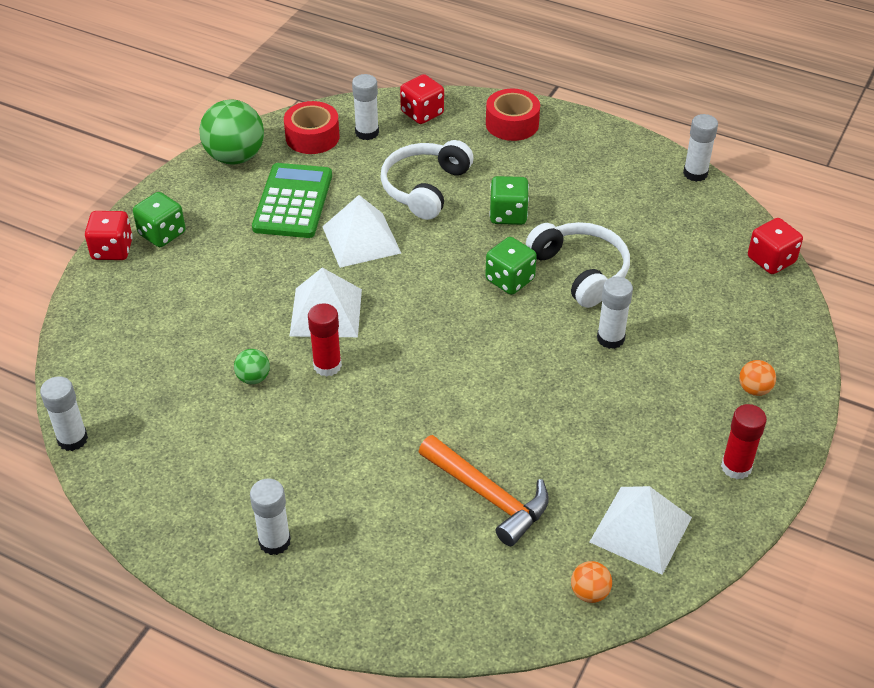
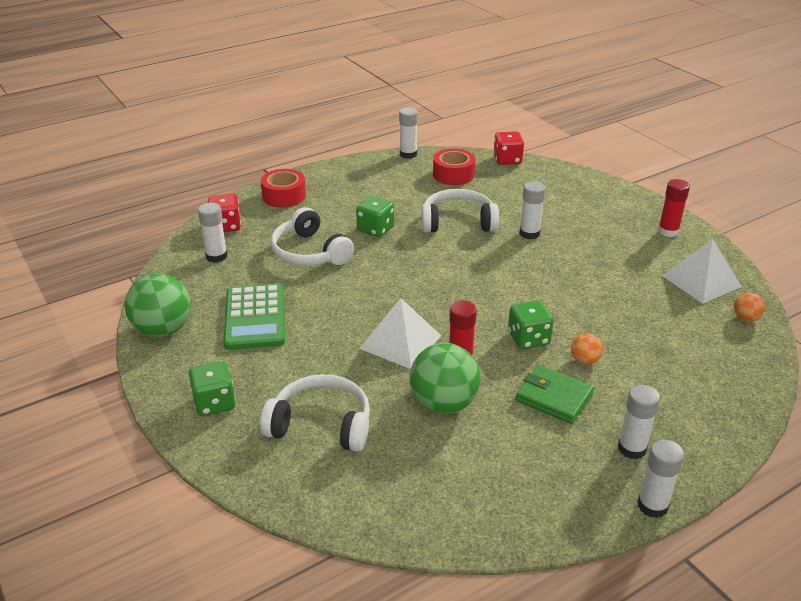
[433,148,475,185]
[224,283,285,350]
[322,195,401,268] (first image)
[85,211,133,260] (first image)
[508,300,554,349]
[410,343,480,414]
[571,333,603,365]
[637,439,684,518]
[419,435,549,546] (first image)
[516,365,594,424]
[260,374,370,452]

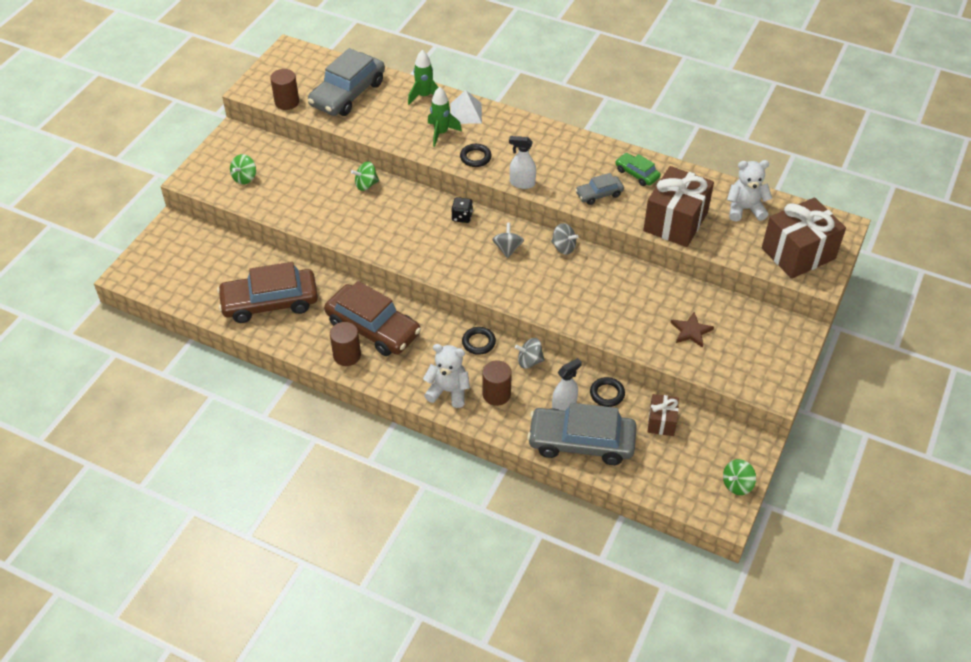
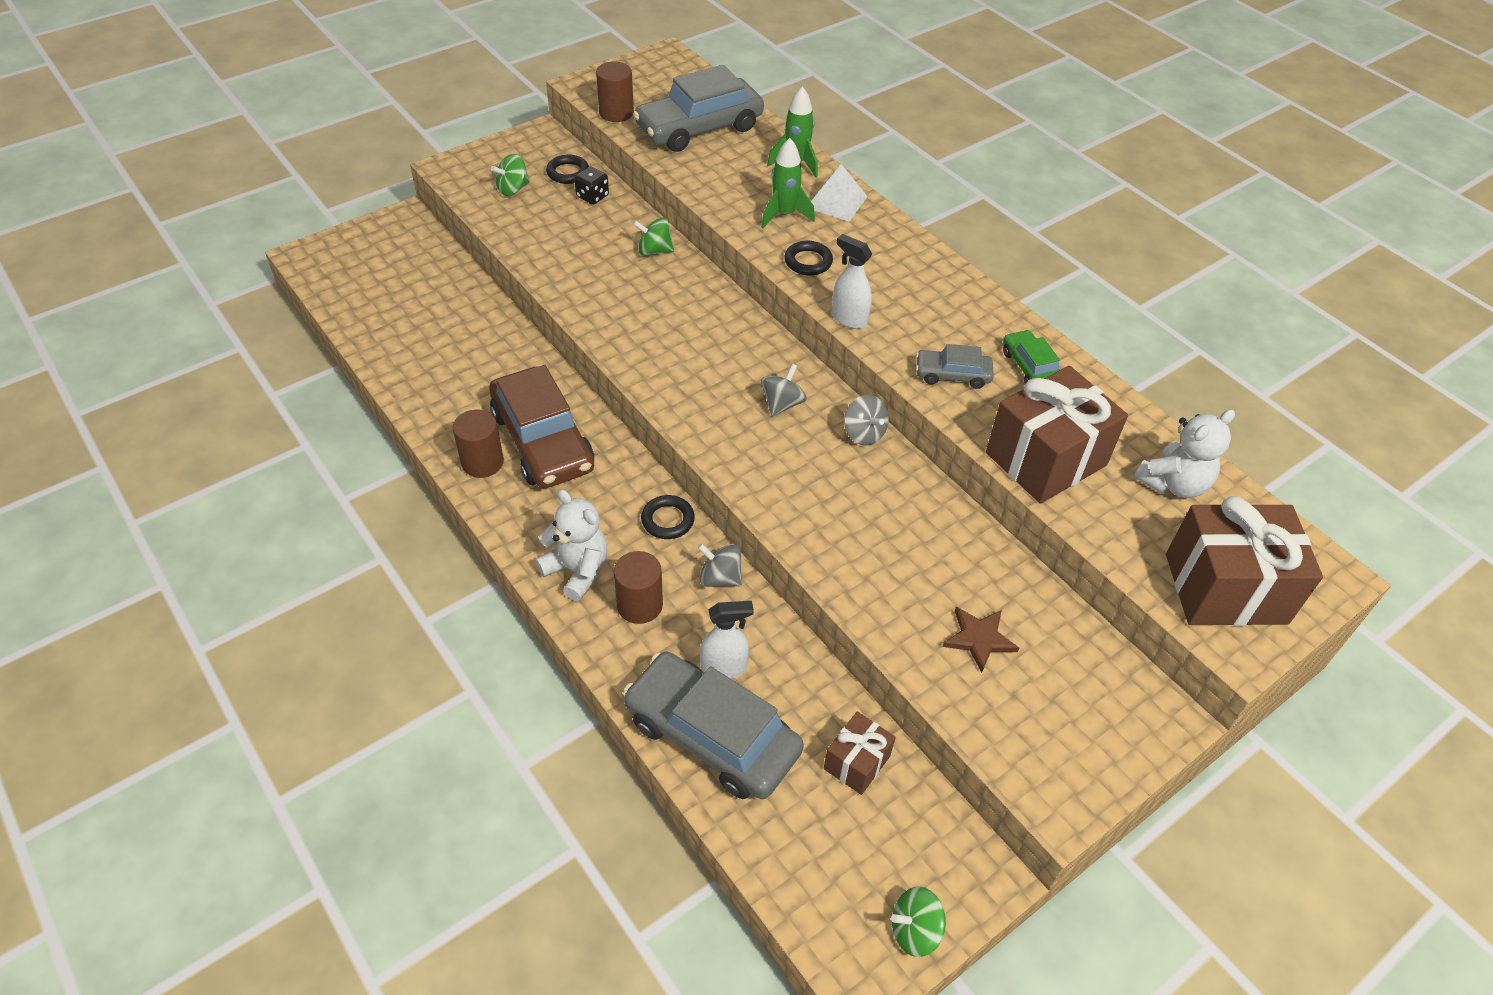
[1134,409,1235,498]
[574,166,609,205]
[217,262,318,323] (first image)
[546,155,589,184]

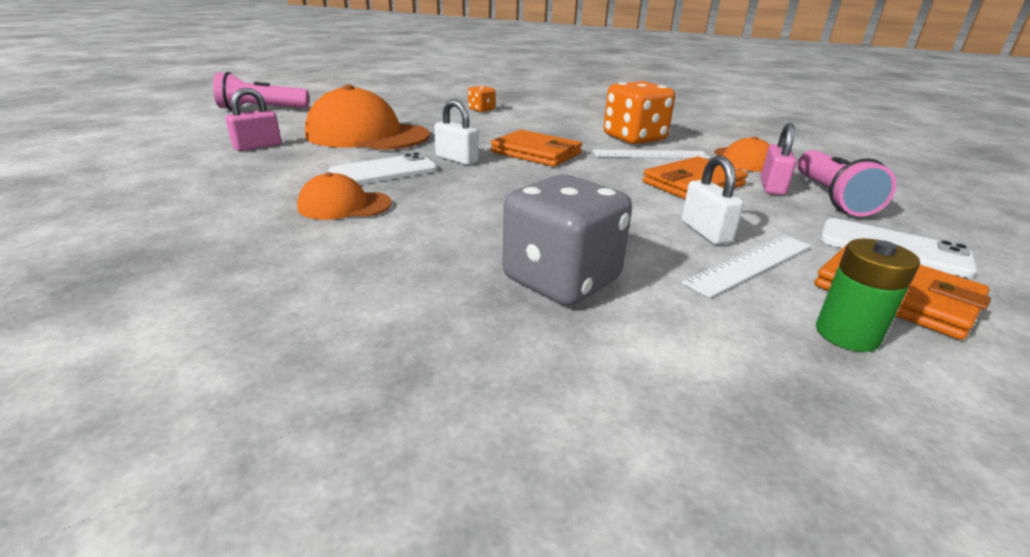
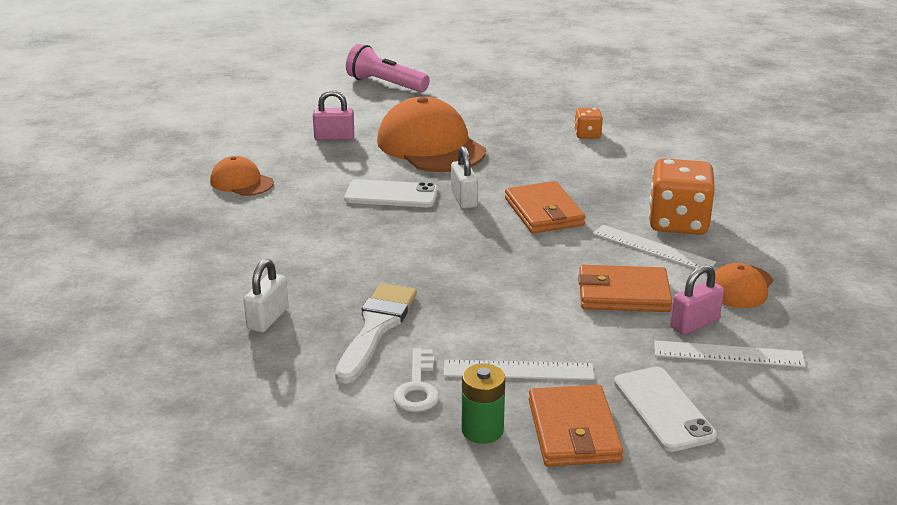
[654,340,806,367]
[243,259,289,332]
[210,156,274,196]
[335,283,417,384]
[393,348,439,412]

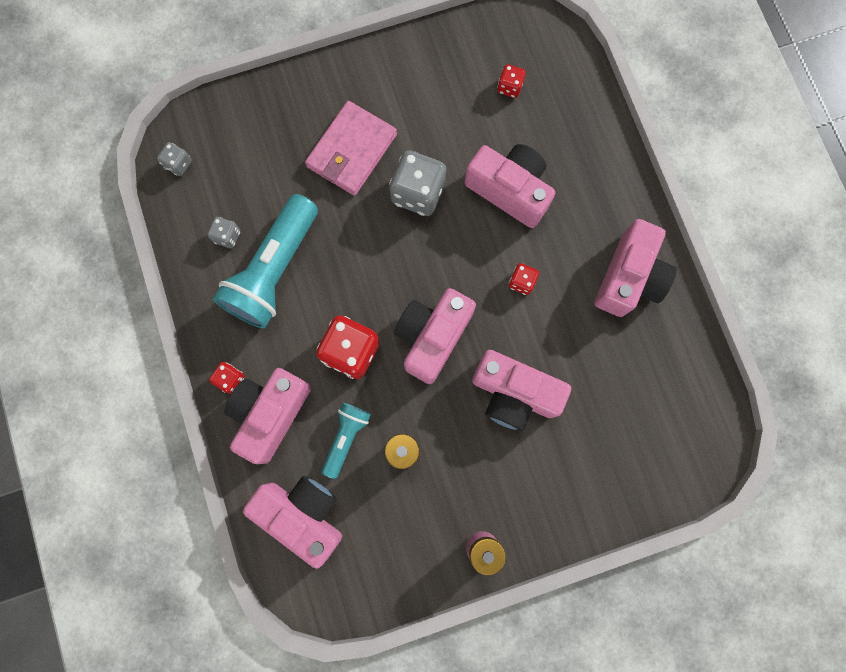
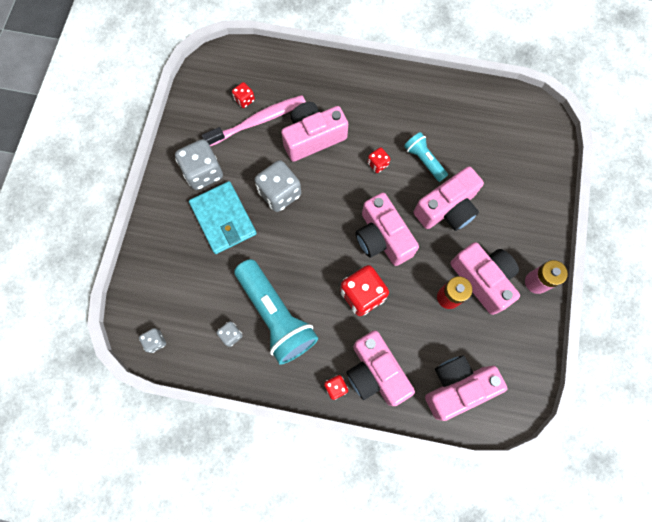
[189,181,257,254]
[450,242,520,315]
[404,132,448,182]
[202,95,306,146]
[175,139,223,190]

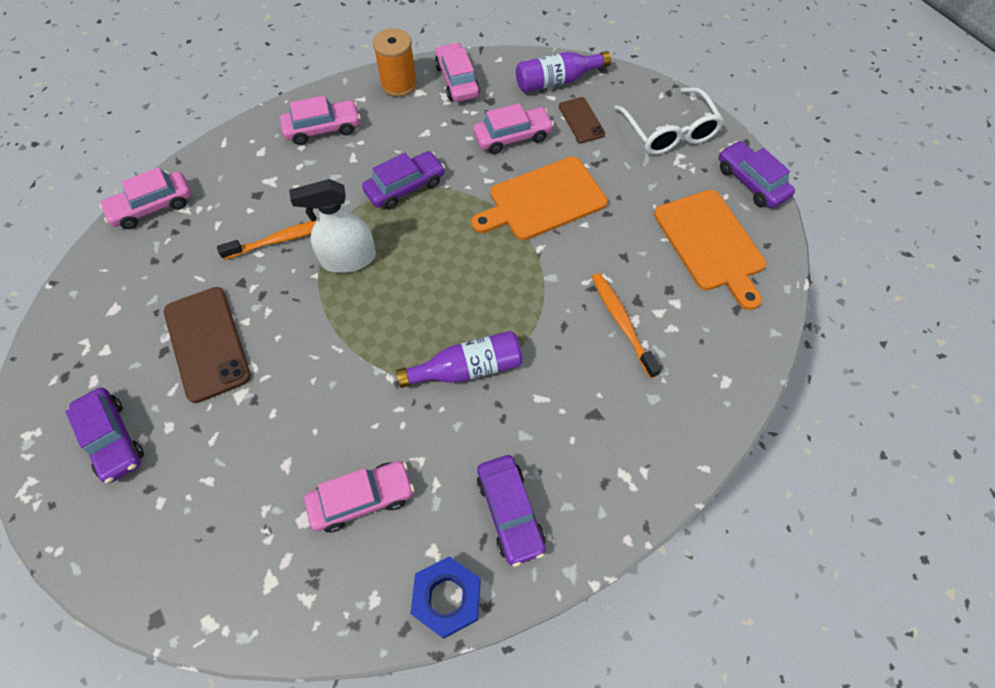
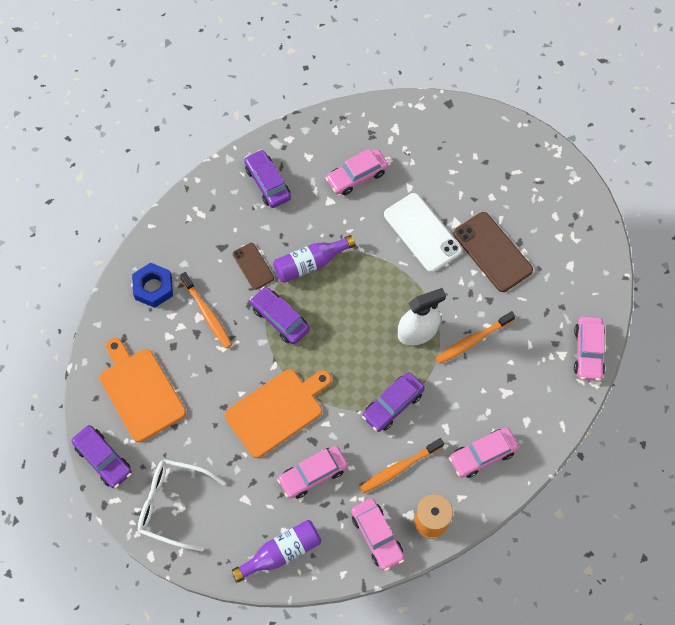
[138,459,226,552]
[233,243,274,290]
[574,316,605,381]
[250,287,310,344]
[132,263,173,308]
[384,193,462,272]
[360,438,444,494]

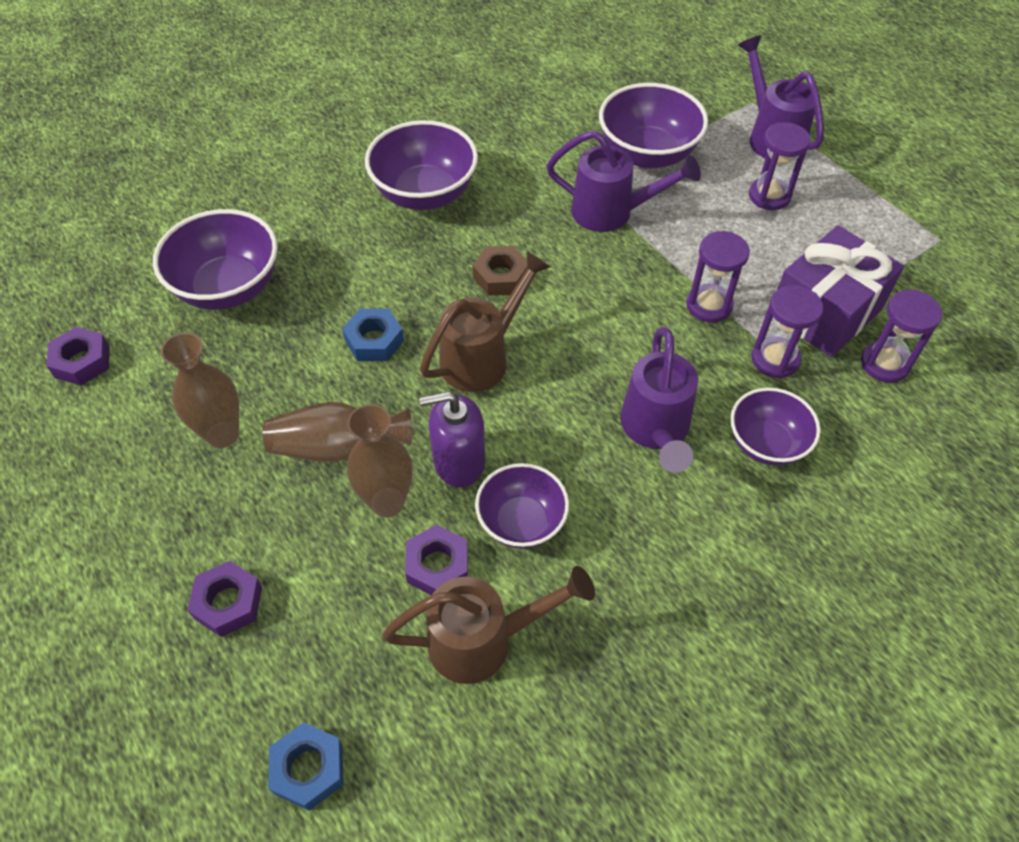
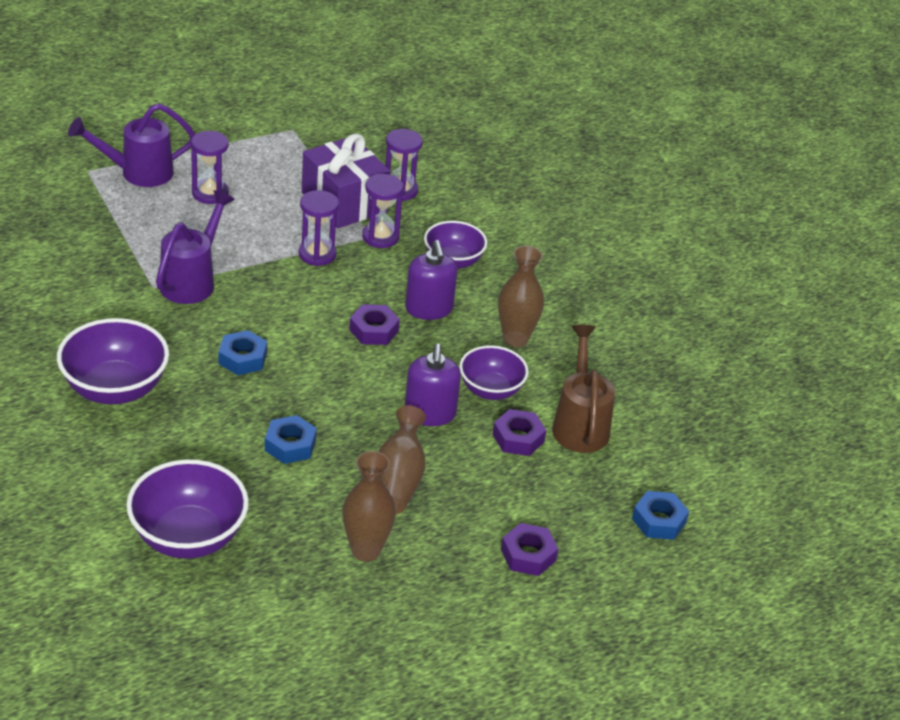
[599,83,708,169] (first image)
[219,330,267,375]
[420,251,551,392] (first image)
[349,304,400,345]
[405,240,457,320]
[498,246,544,347]

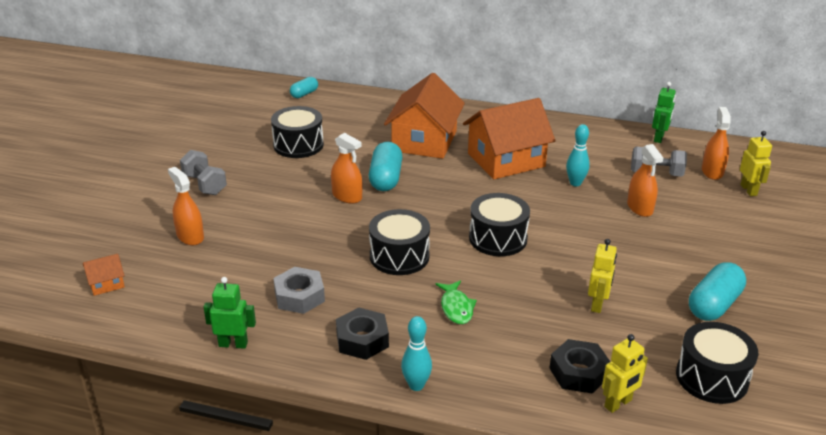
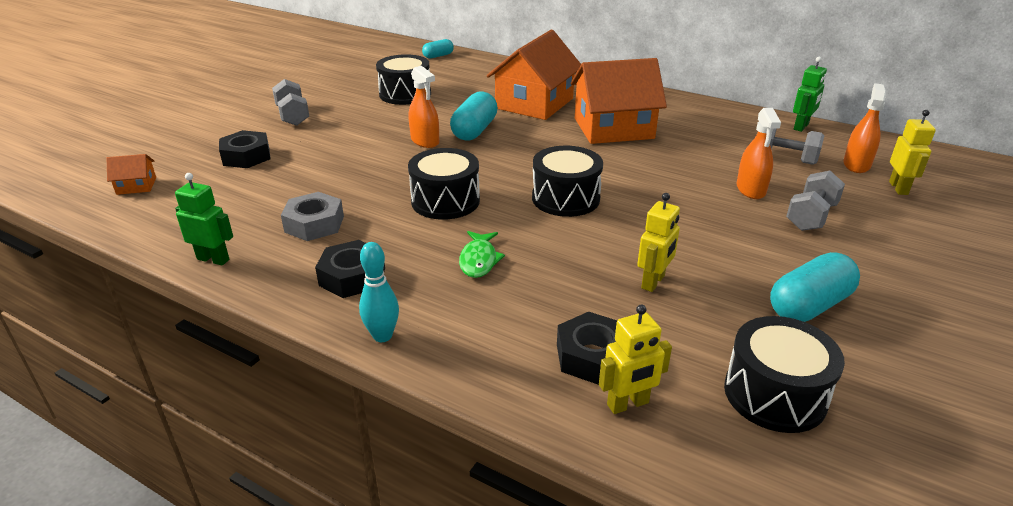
[566,124,590,186] (first image)
[219,130,271,168]
[786,171,845,231]

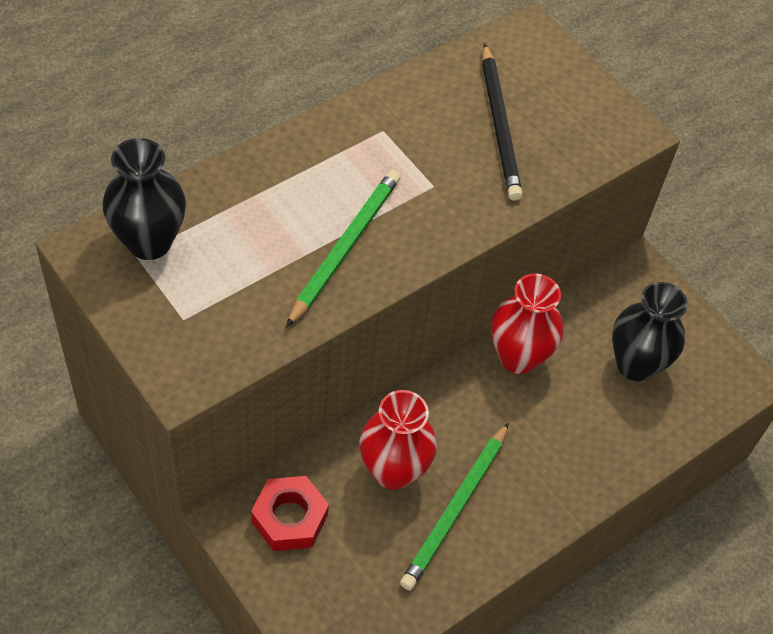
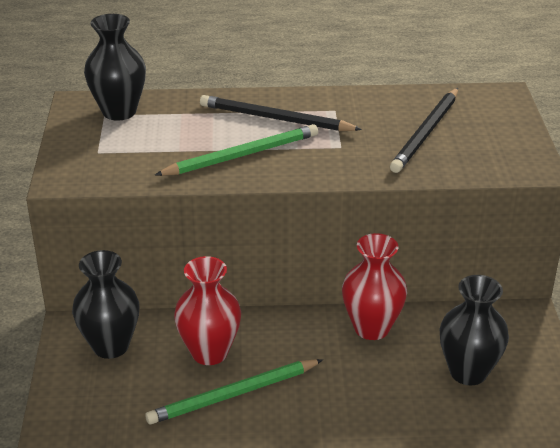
[72,250,139,359]
[200,95,362,131]

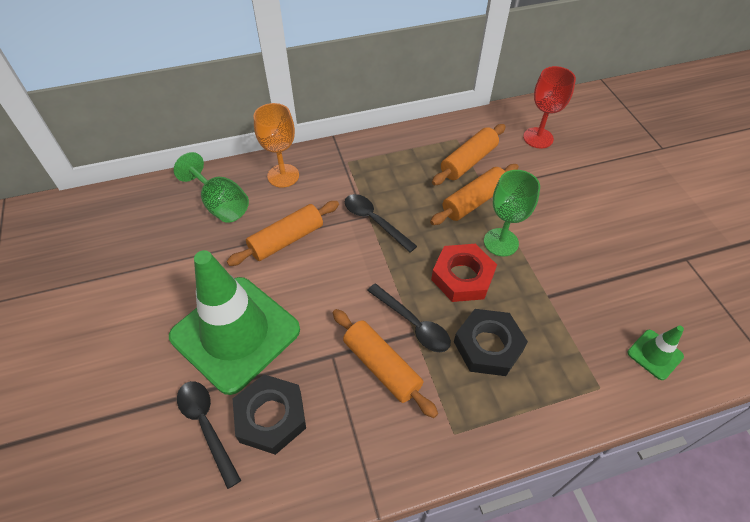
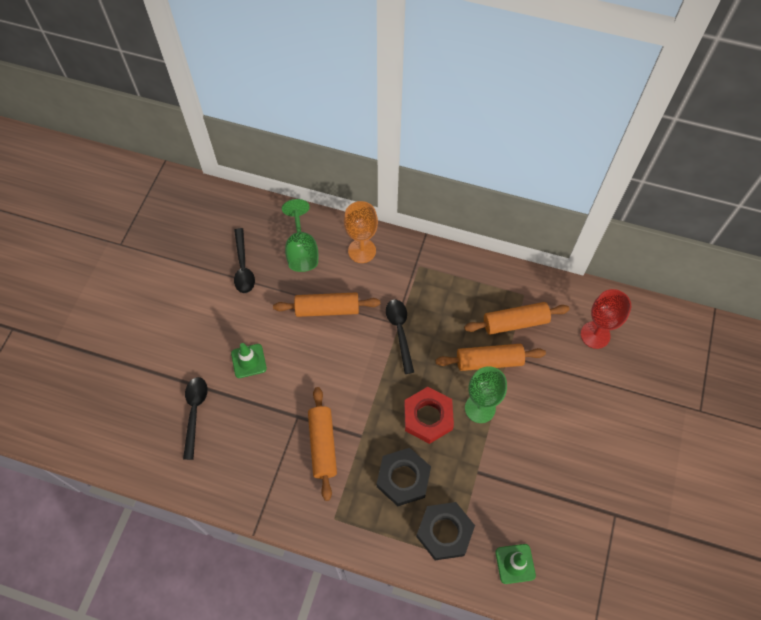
[231,343,267,378]
[234,228,255,293]
[416,502,475,560]

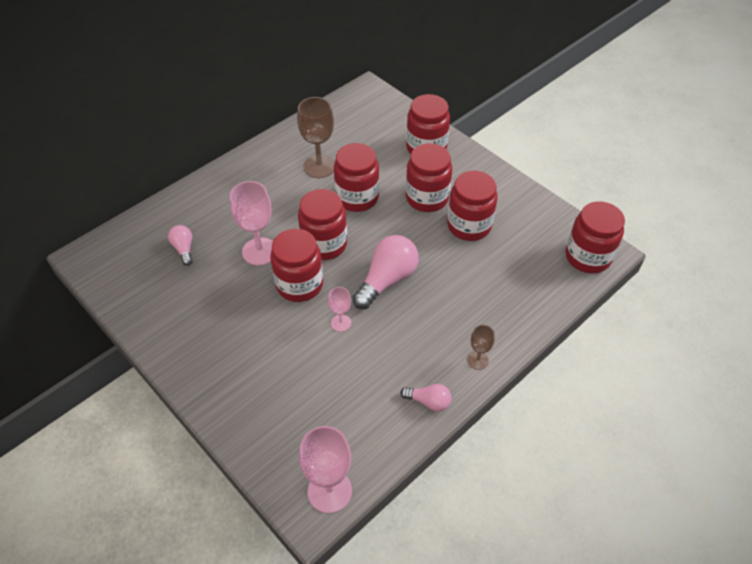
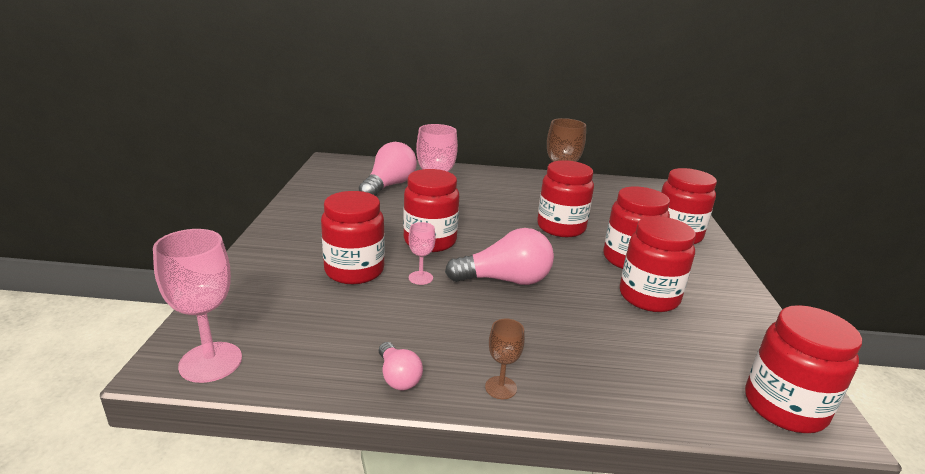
[321,191,385,284]
[359,142,417,195]

